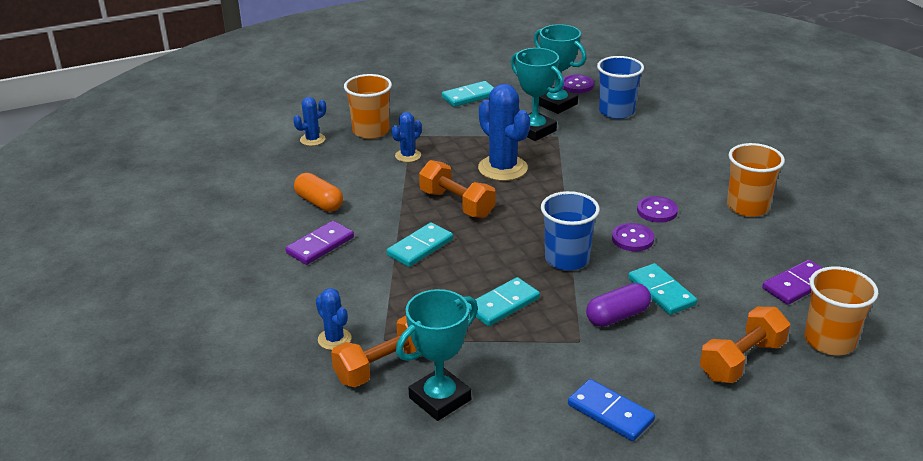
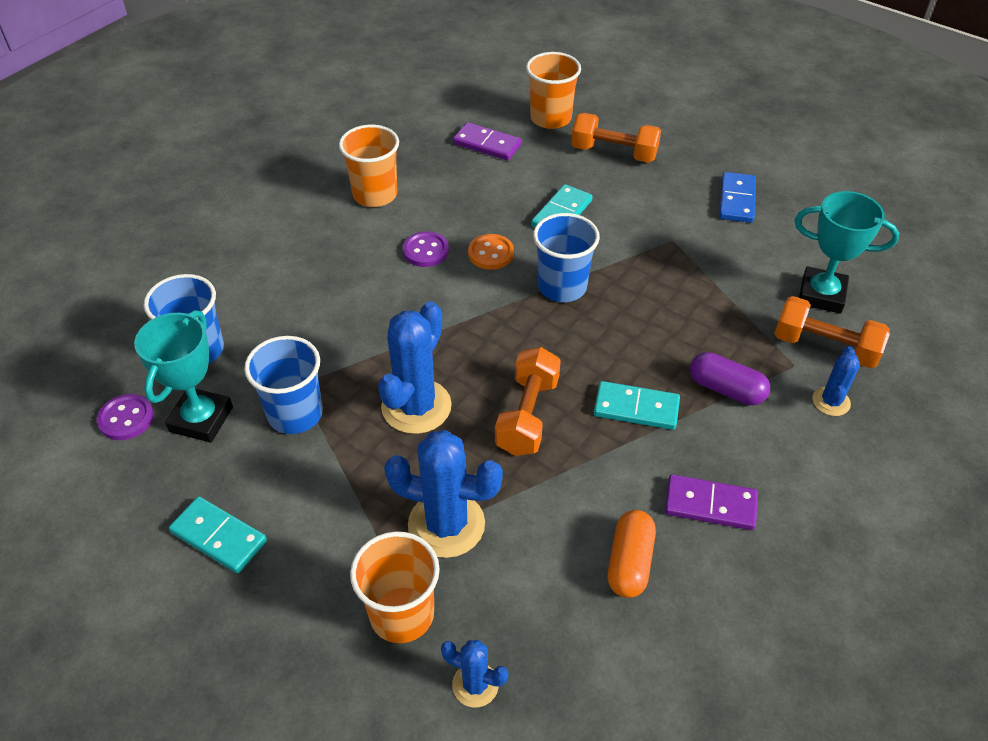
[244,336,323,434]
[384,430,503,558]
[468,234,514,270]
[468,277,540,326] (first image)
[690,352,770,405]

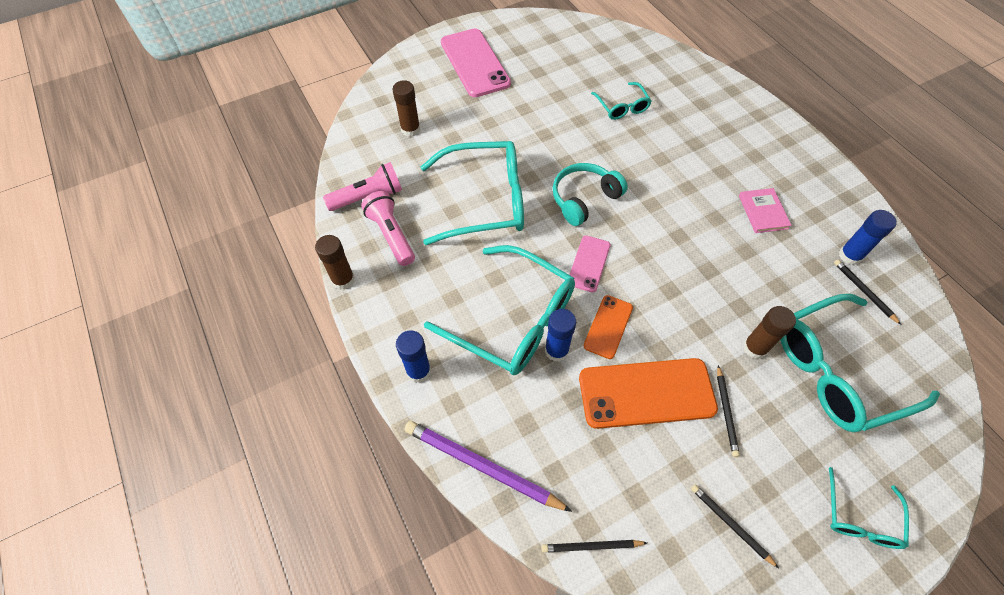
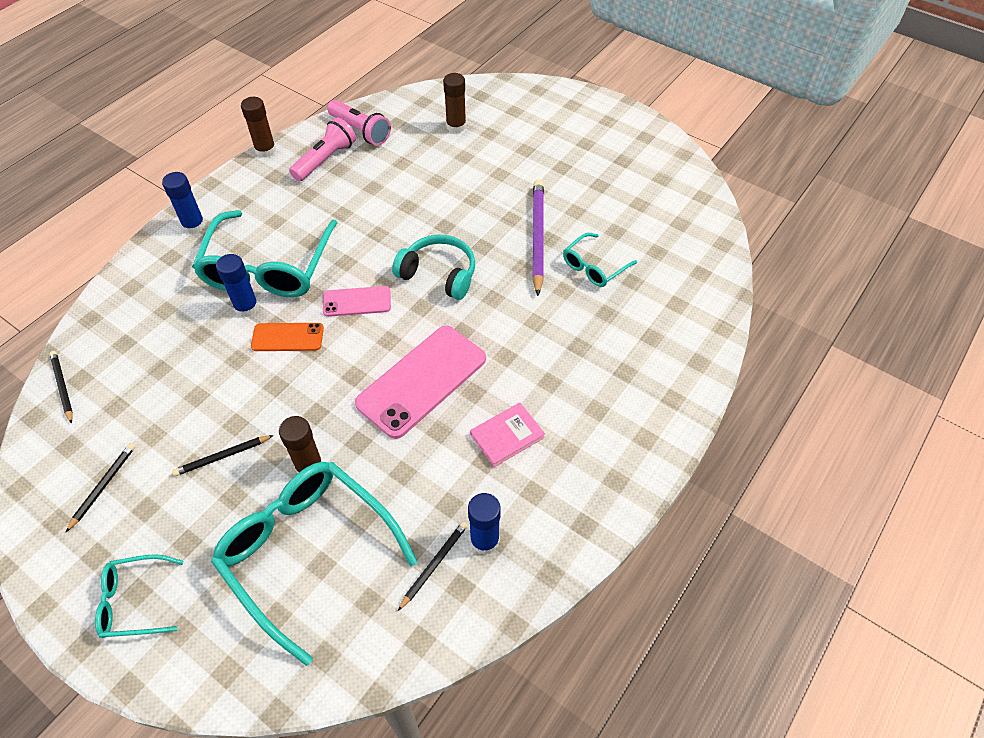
[355,326,486,439]
[420,141,524,245] (first image)
[579,358,718,429] (first image)
[532,180,544,296]

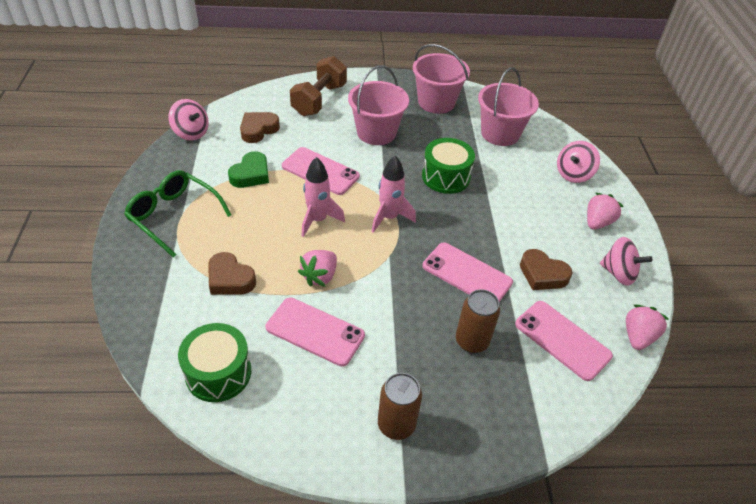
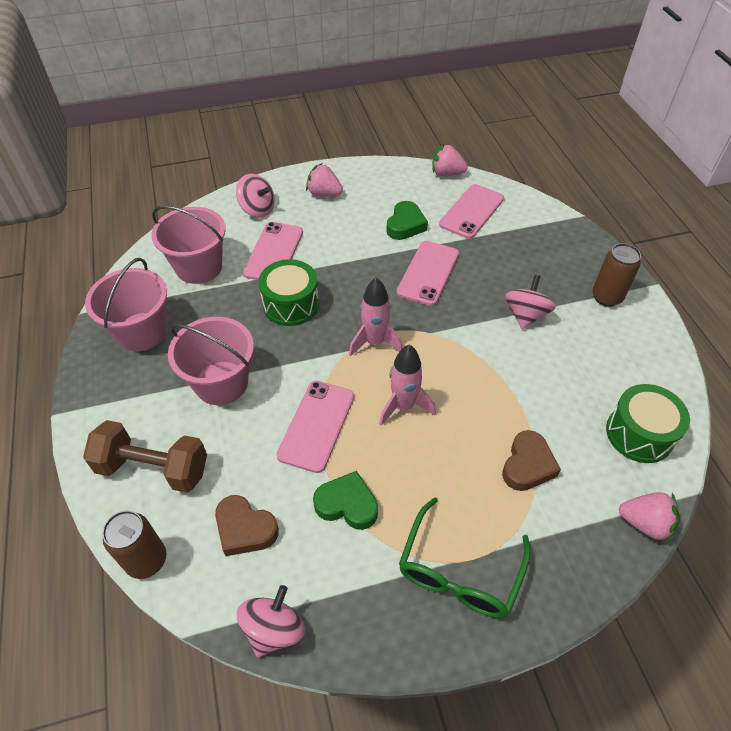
[505,275,556,329]
[386,201,428,240]
[619,492,680,543]
[102,510,166,579]
[243,222,303,280]

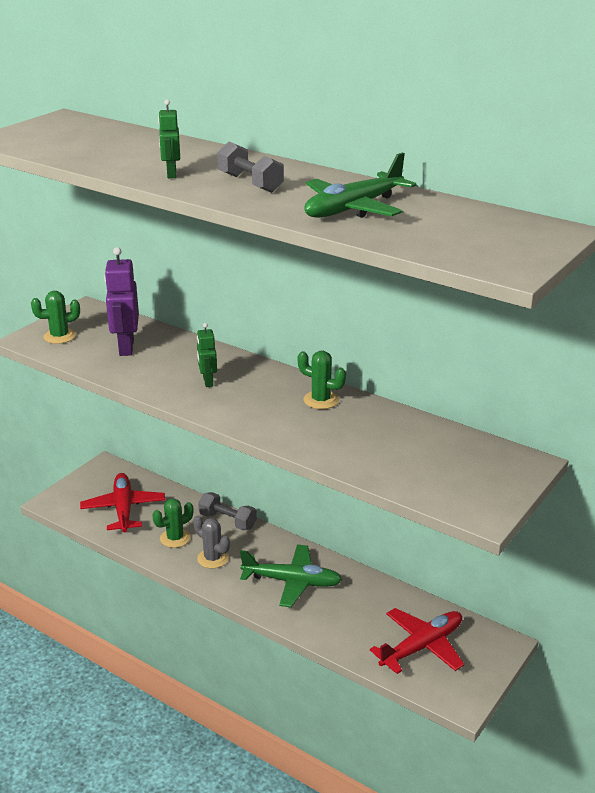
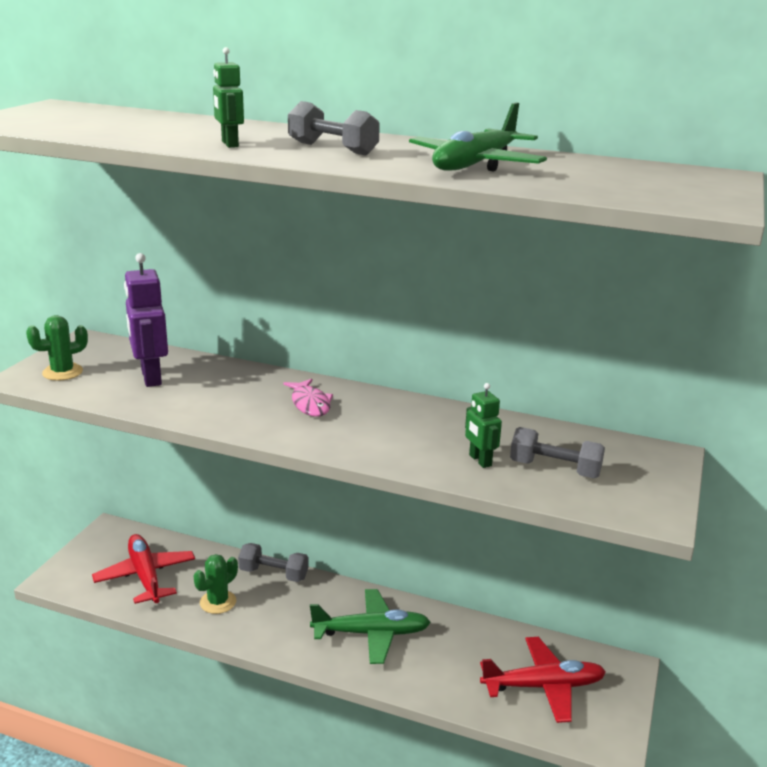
[465,383,502,468]
[298,351,346,409] (first image)
[193,516,230,569] (first image)
[480,637,606,723]
[283,379,333,417]
[510,427,605,478]

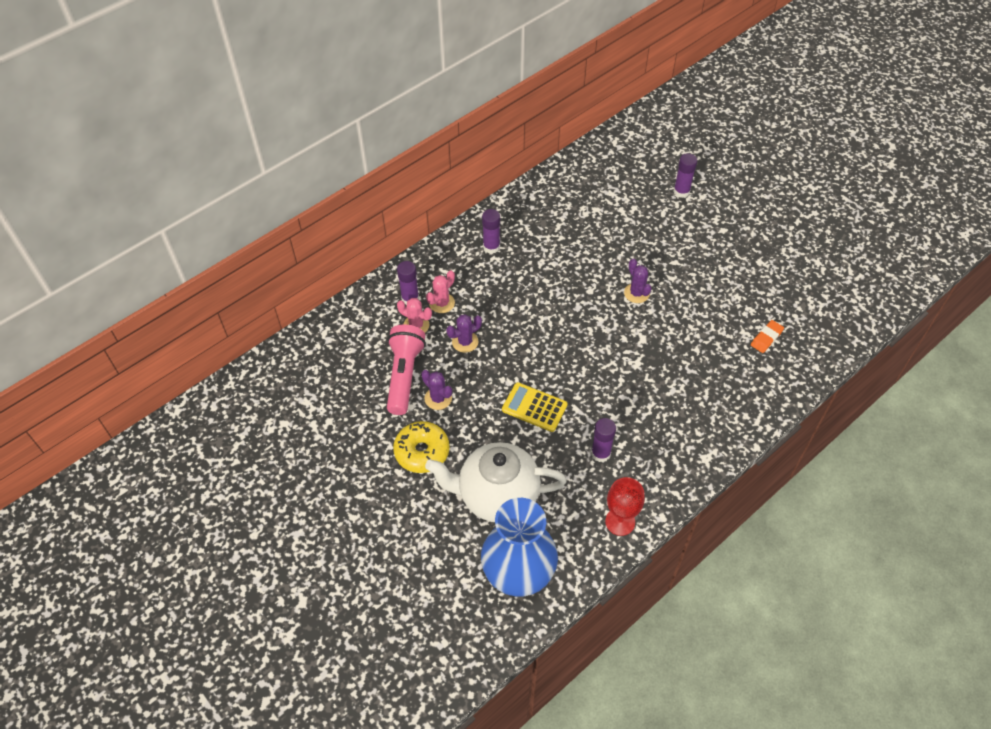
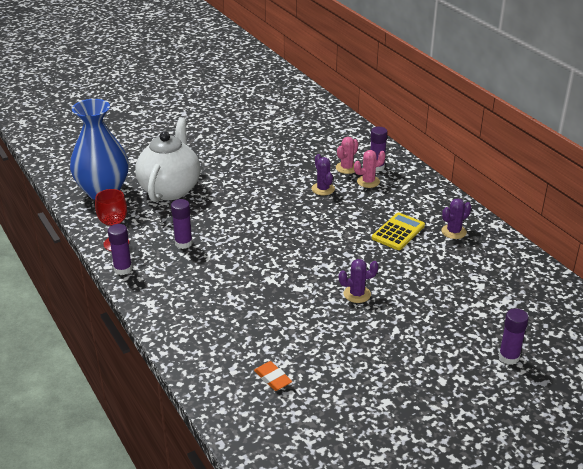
[108,224,132,275]
[354,150,386,188]
[387,325,426,415] (first image)
[441,199,471,239]
[372,213,425,250]
[393,421,450,473] (first image)

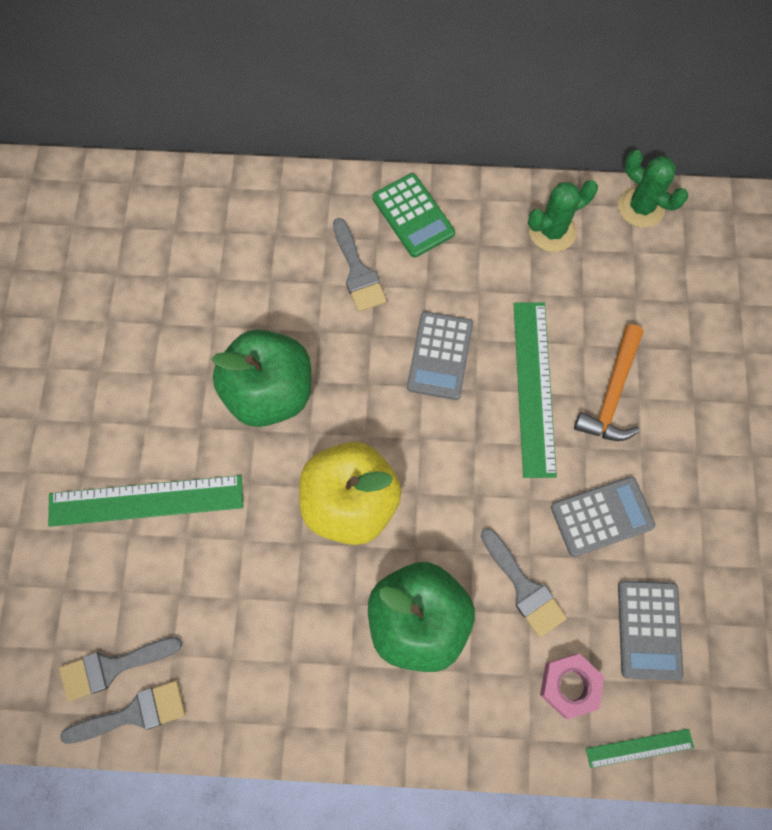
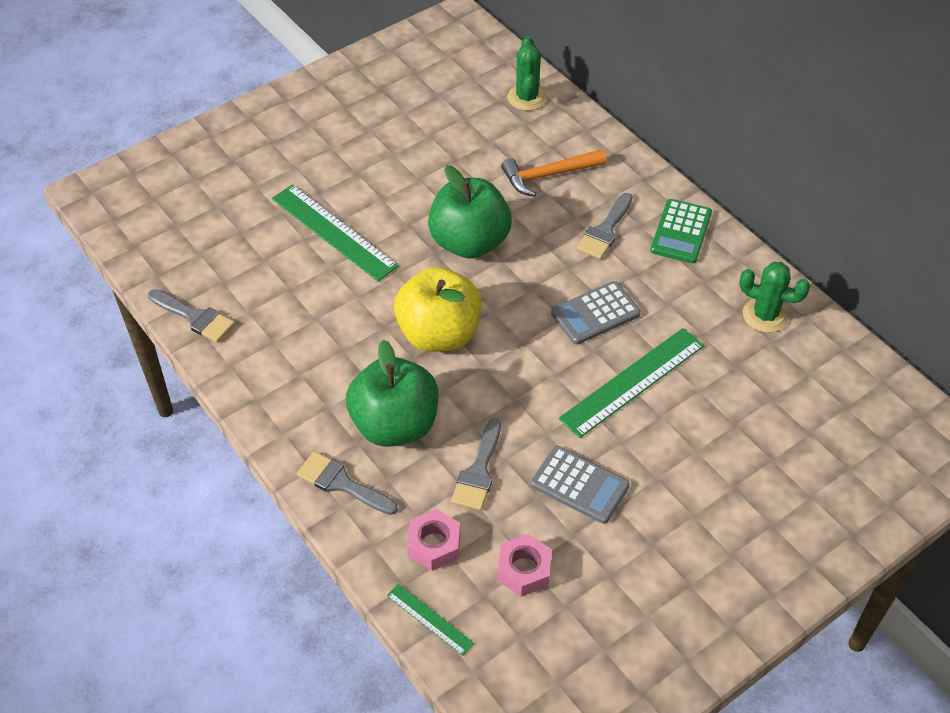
[507,36,547,111]
[501,149,607,196]
[497,534,552,597]
[297,451,398,515]

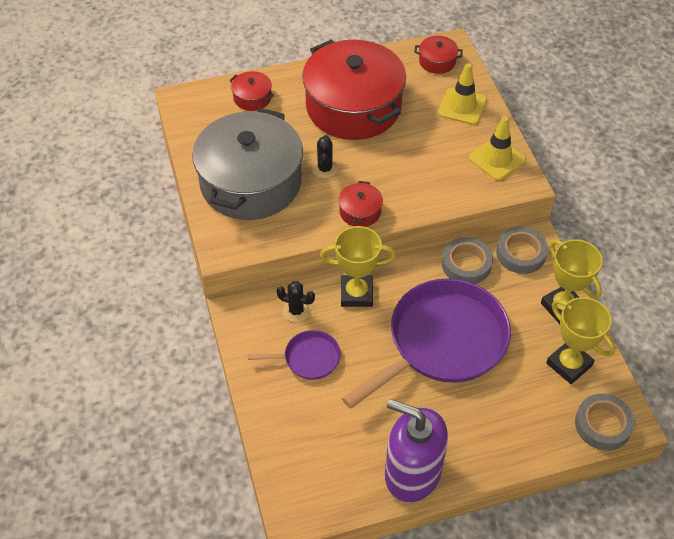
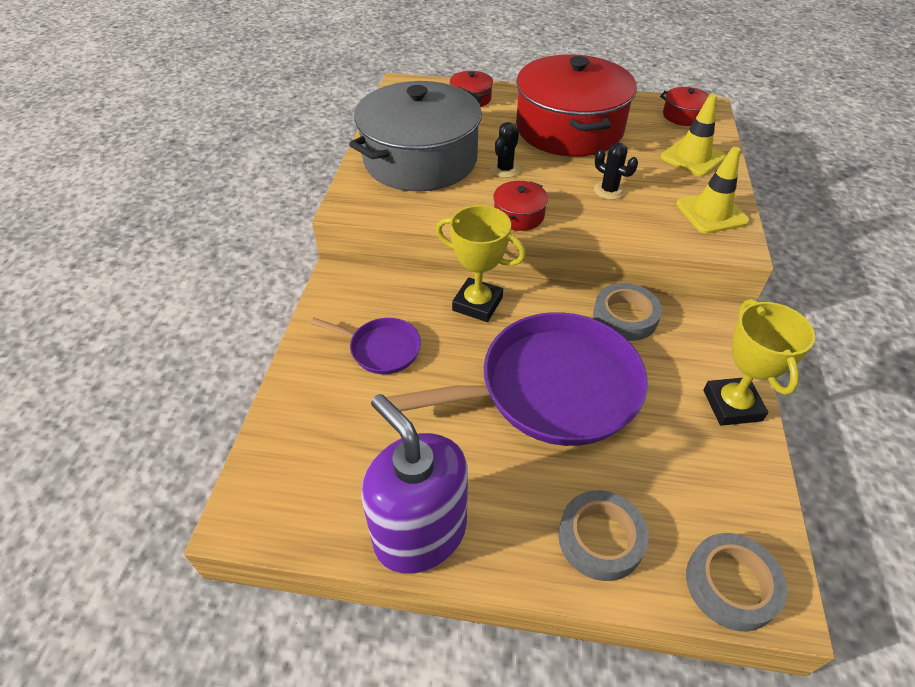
[558,490,649,581]
[594,142,638,200]
[546,297,615,384] (first image)

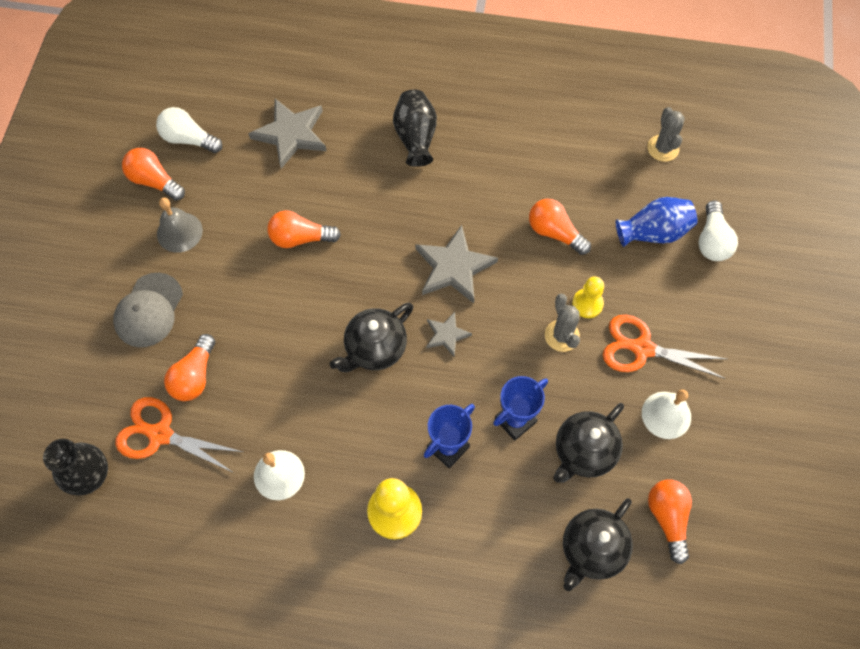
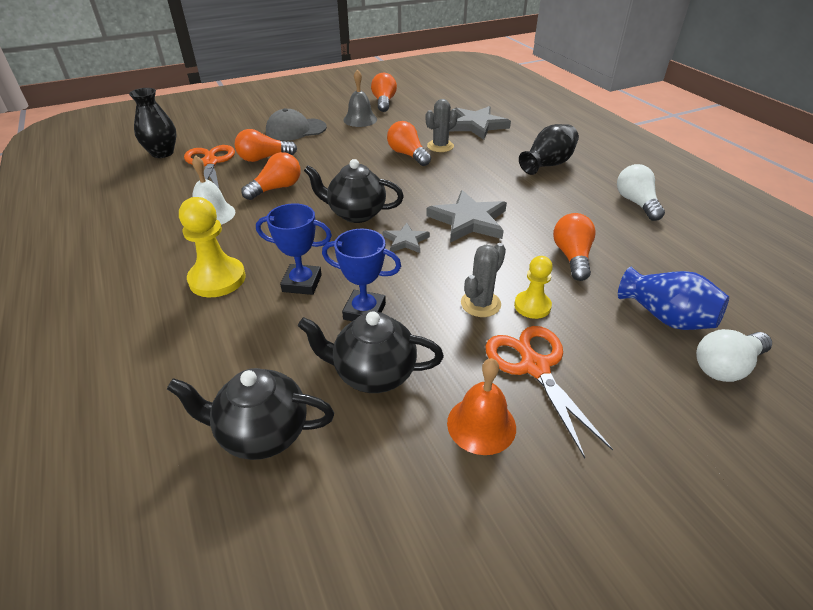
[617,164,665,221]
[426,99,458,152]
[447,358,516,455]
[241,152,301,200]

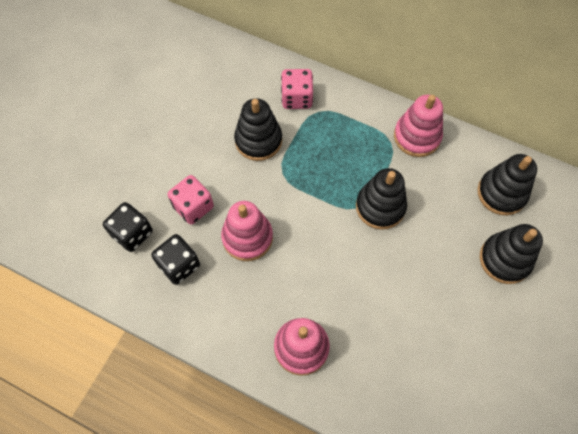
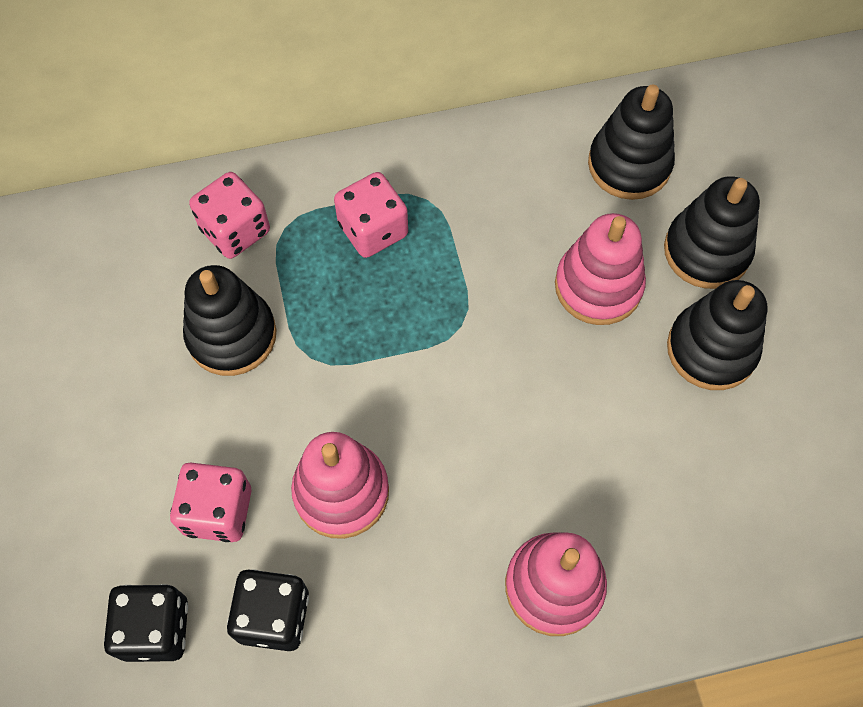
[555,213,646,325]
[667,280,767,390]
[334,172,408,258]

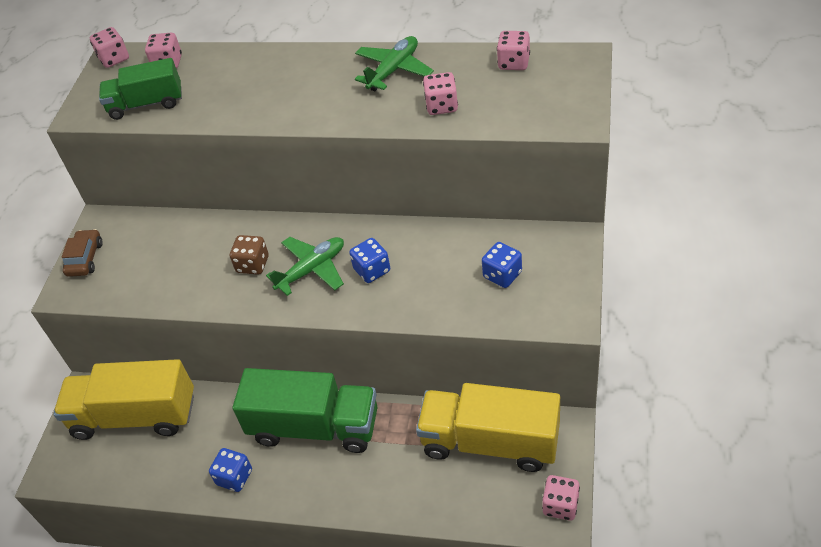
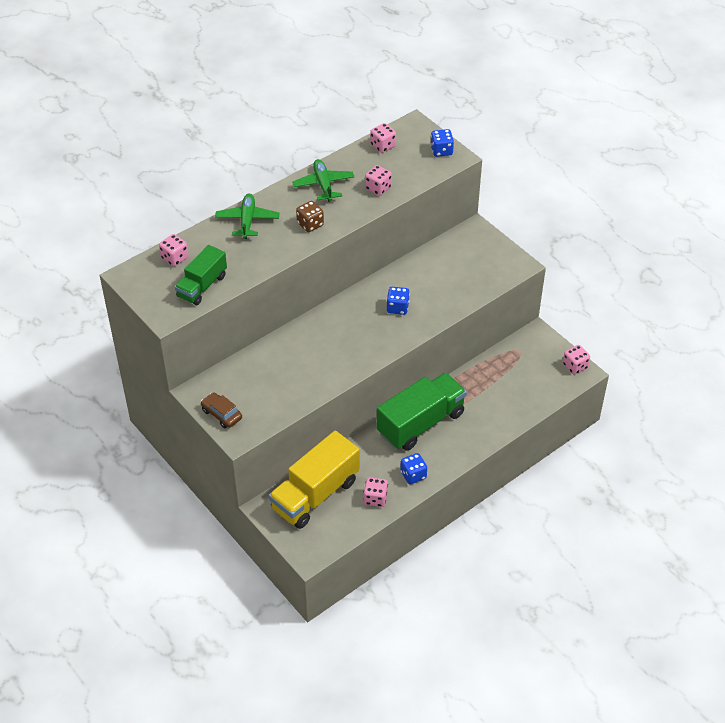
[363,477,388,507]
[296,201,324,232]
[215,194,279,239]
[431,129,454,157]
[416,383,560,472] (first image)

